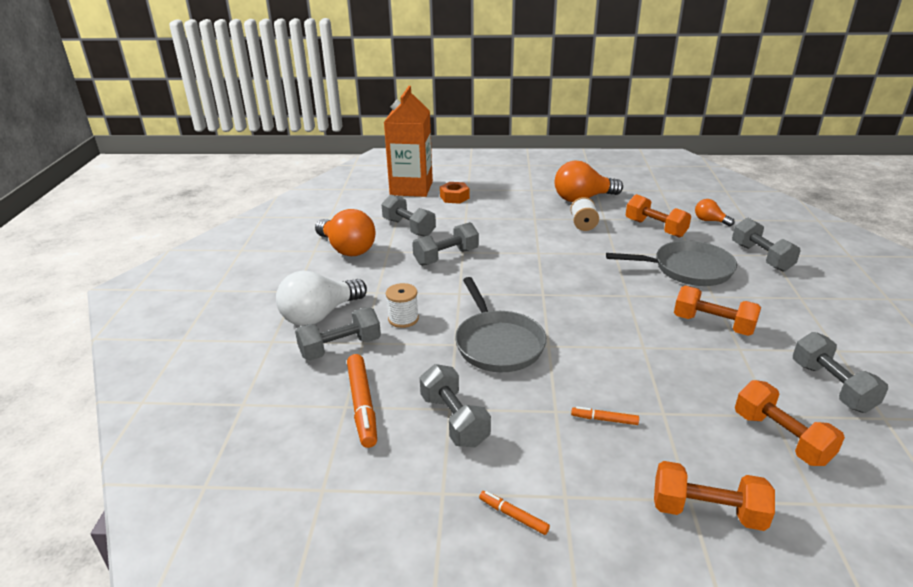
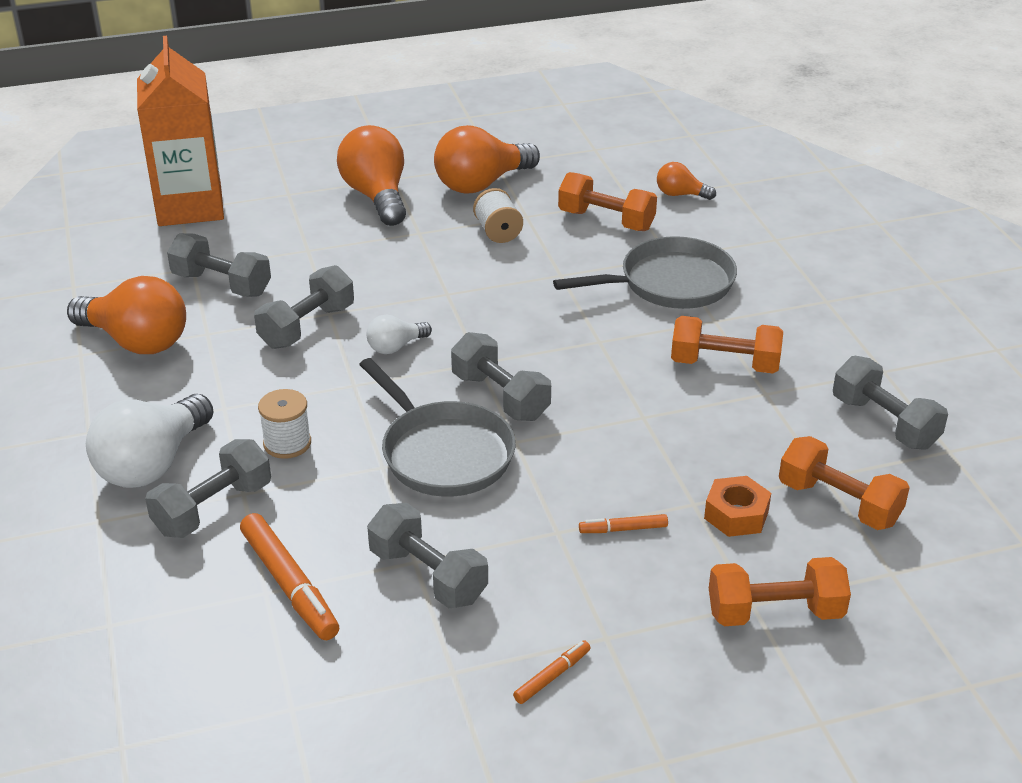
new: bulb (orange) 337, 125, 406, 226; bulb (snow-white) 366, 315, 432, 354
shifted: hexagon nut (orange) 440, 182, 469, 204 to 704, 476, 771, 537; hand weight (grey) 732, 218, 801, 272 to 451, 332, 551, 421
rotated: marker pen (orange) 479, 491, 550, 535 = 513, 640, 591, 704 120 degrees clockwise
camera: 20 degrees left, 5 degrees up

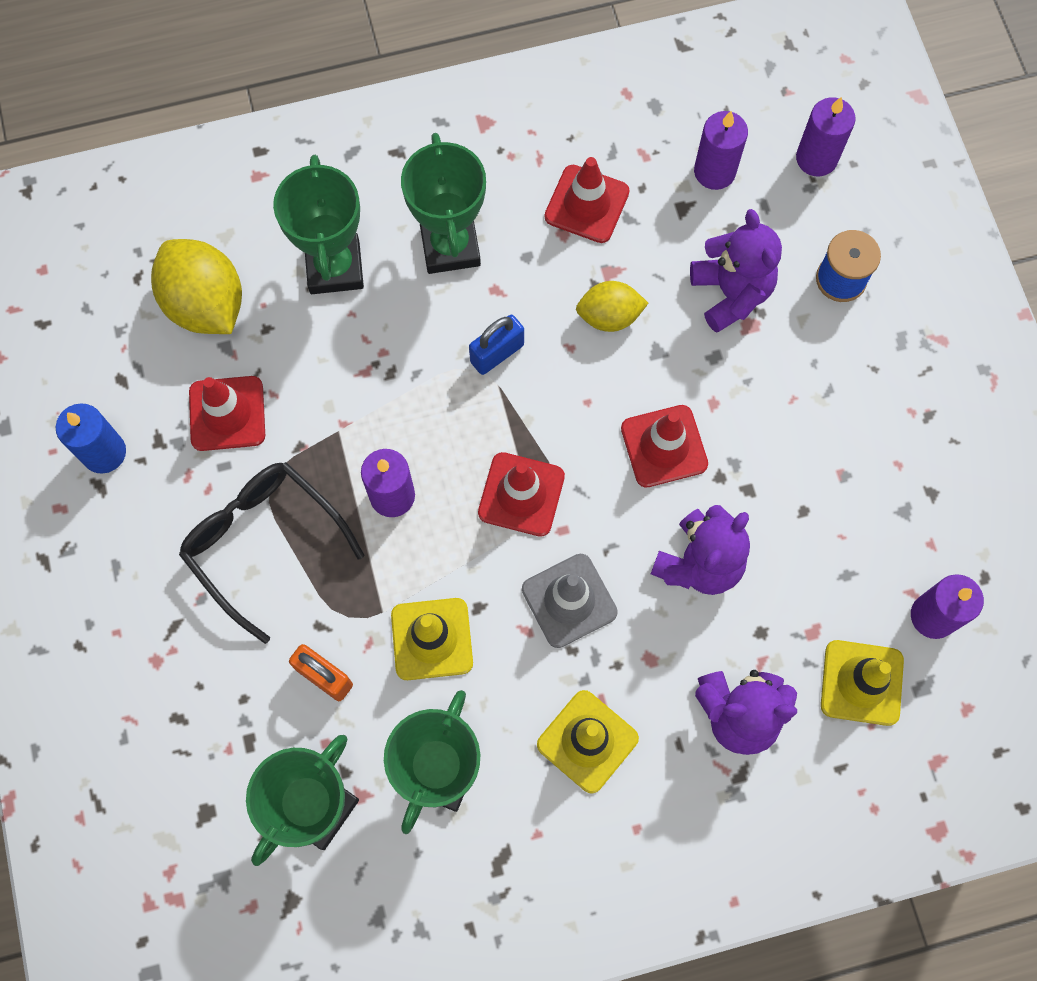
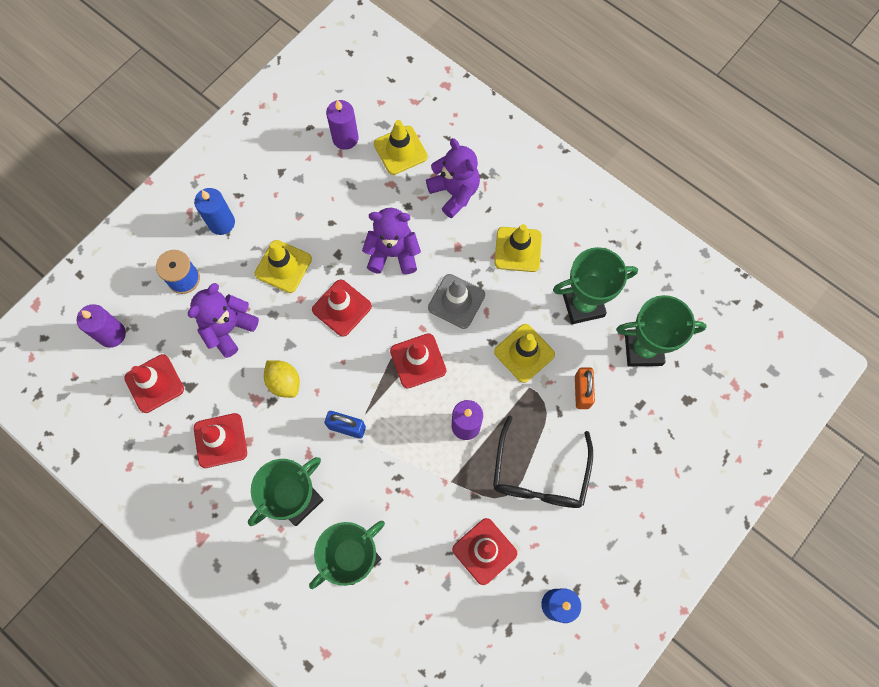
gone: citrus fruit (bright yellow) 151, 239, 242, 334
new: pillar candle (royal blue) 194, 188, 235, 235; road cone (bright yellow) 255, 240, 312, 293
swapped: pillar candle (royal purple) 694, 111, 748, 190 to road cone (crimson) 124, 354, 184, 413
camera: 125 degrees left, 0 degrees up

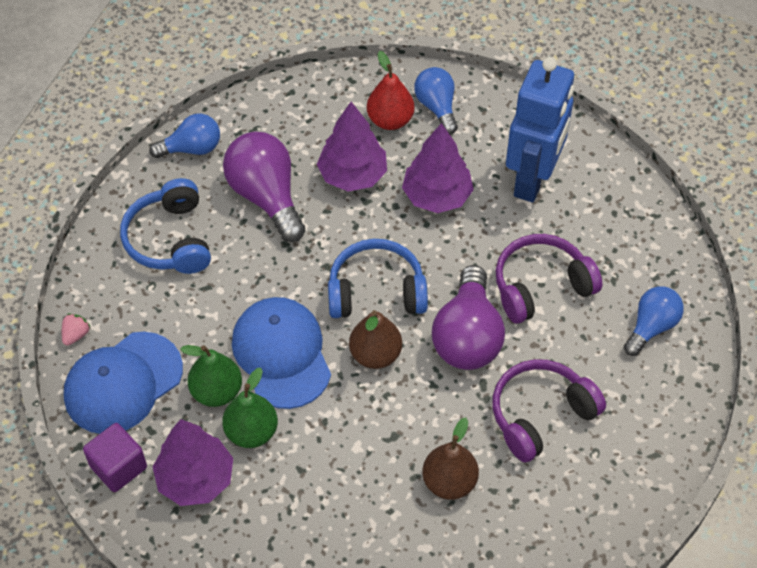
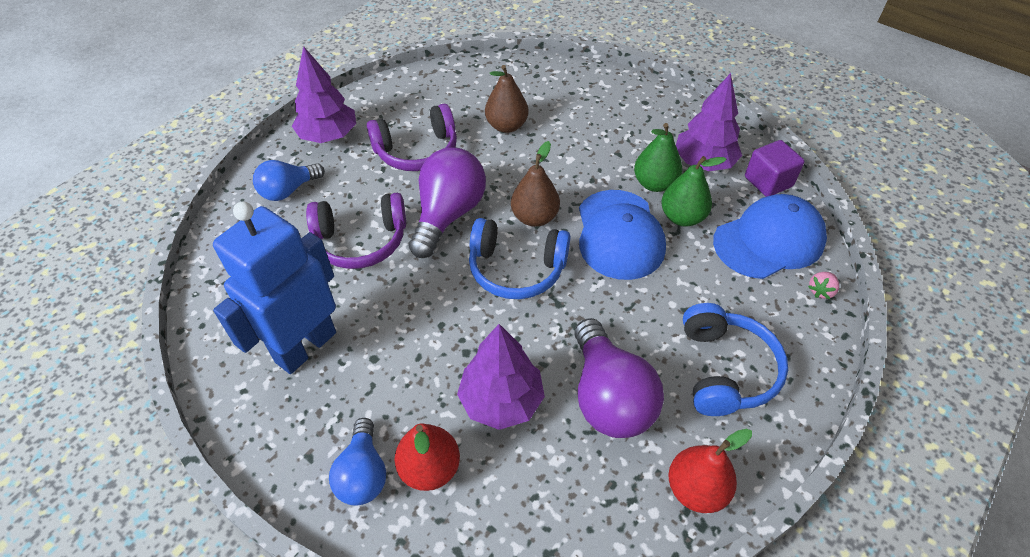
shifted: toy tree (royal purple) 402, 123, 474, 213 to 292, 46, 356, 143
swapped: bulb (royal blue) 149, 113, 220, 158 to pear (crimson) 669, 429, 752, 513
camera: 165 degrees left, 5 degrees down

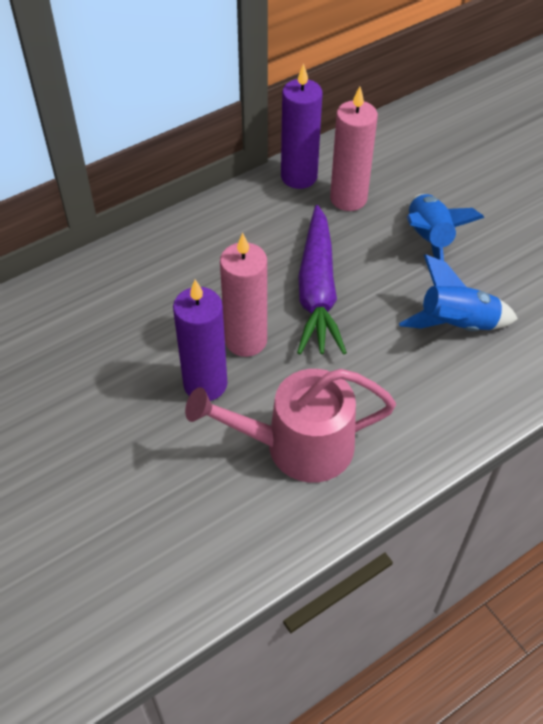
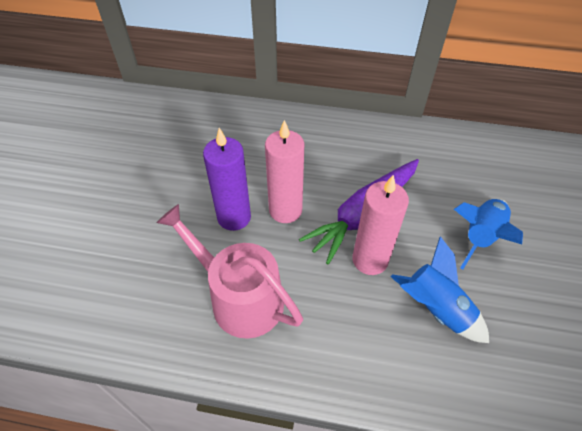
gone: pillar candle (royal purple) 281, 63, 323, 189
shifted: pillar candle (pink) 330, 86, 378, 211 to 353, 175, 409, 275
camera: 45 degrees right, 0 degrees up

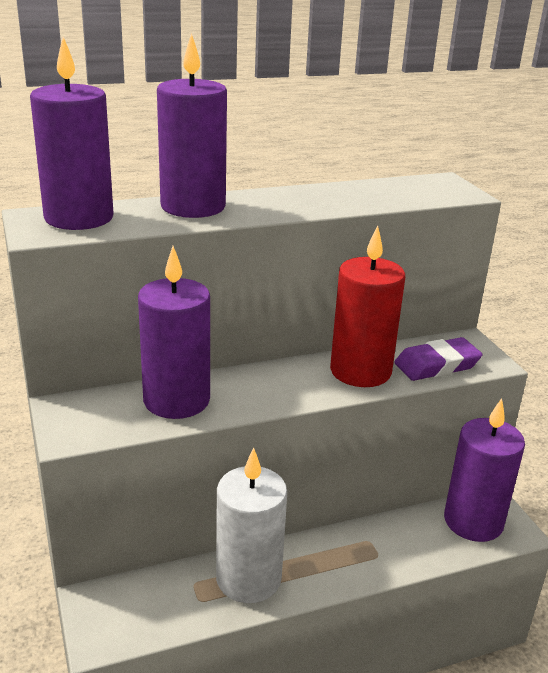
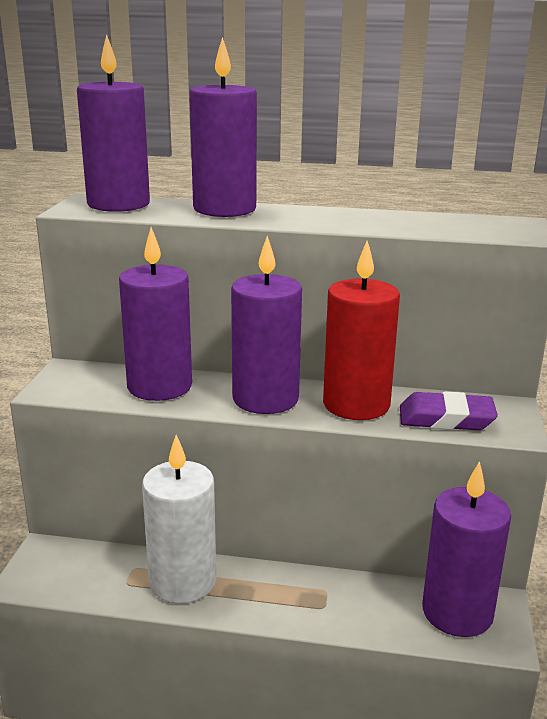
new: pillar candle (royal purple) 231, 236, 302, 414
camera: 30 degrees right, 5 degrees down

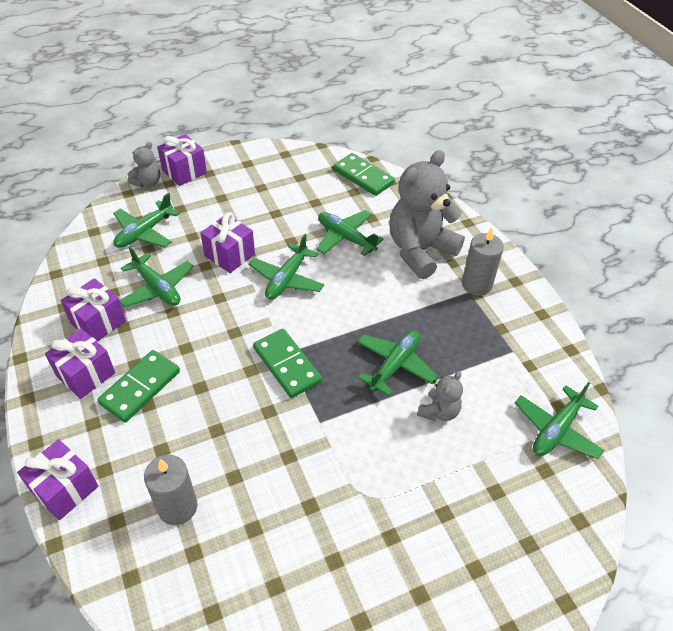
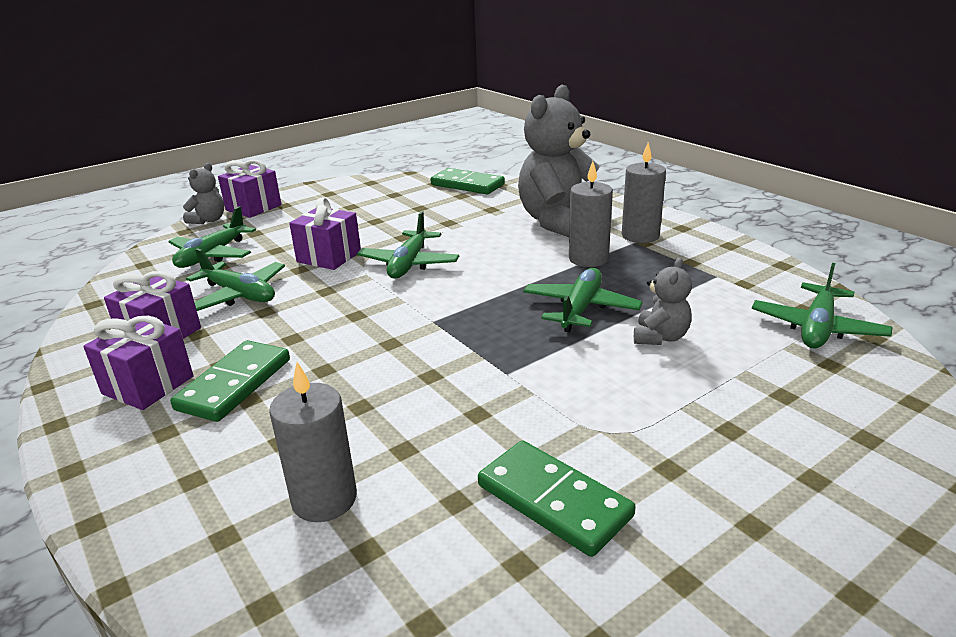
gone: wrapped gift (royal purple) 17, 439, 98, 520; aeroplane (leaf-green) 317, 210, 384, 256
new: pillar candle (grey) 569, 161, 613, 267
shifted: domino tile (leaf-green) 253, 329, 322, 398 to 478, 441, 636, 557
camera: 10 degrees left, 20 degrees down

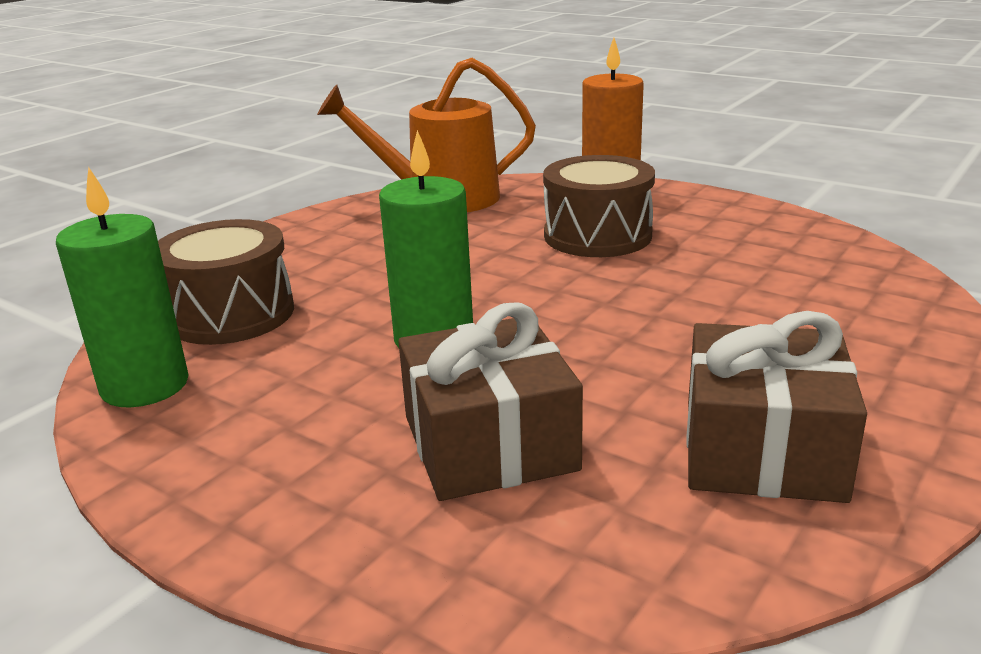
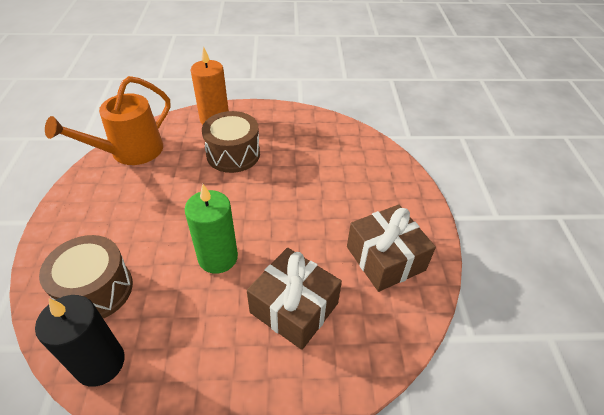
repainted: pillar candle (leaf-green) 56, 167, 189, 407 to pillar candle (black) 35, 295, 125, 387
camera: 40 degrees left, 20 degrees up

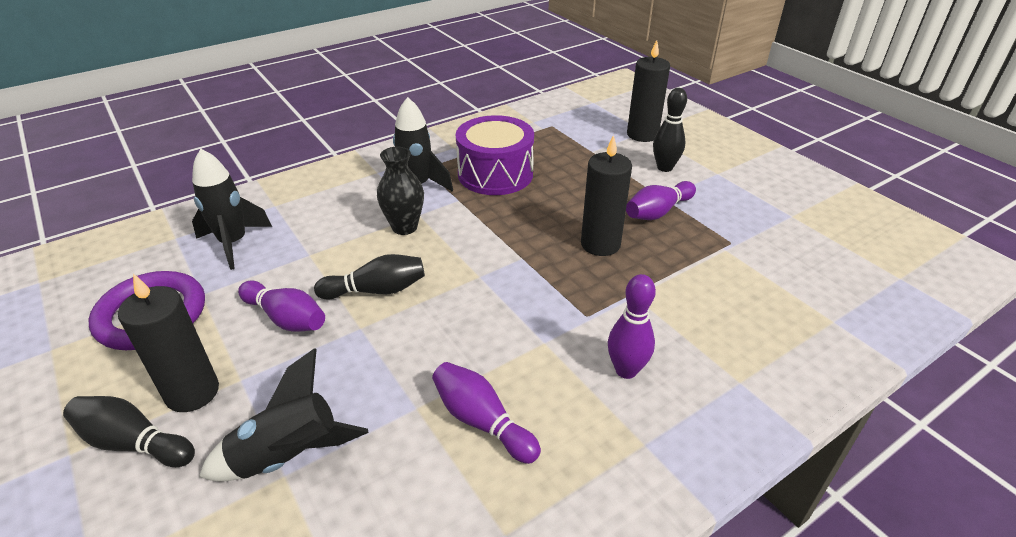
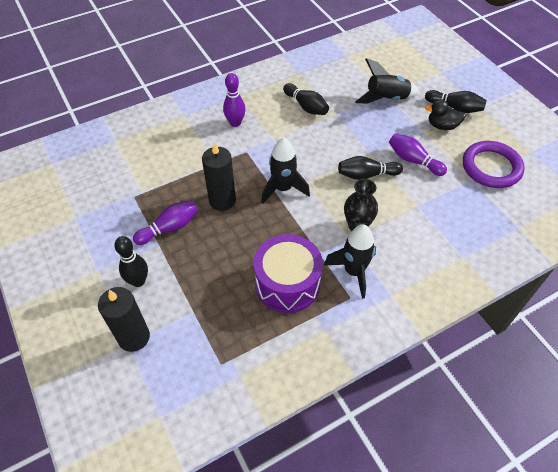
shifted: spaceship (black) 192, 149, 272, 270 to 261, 138, 310, 204
swapped: pillar candle (black) 118, 273, 219, 412 to duck (black) 425, 99, 466, 130
repainted: skittle (royal purple) 432, 362, 541, 464 to skittle (black) 283, 83, 329, 115
camera: 175 degrees left, 15 degrees up

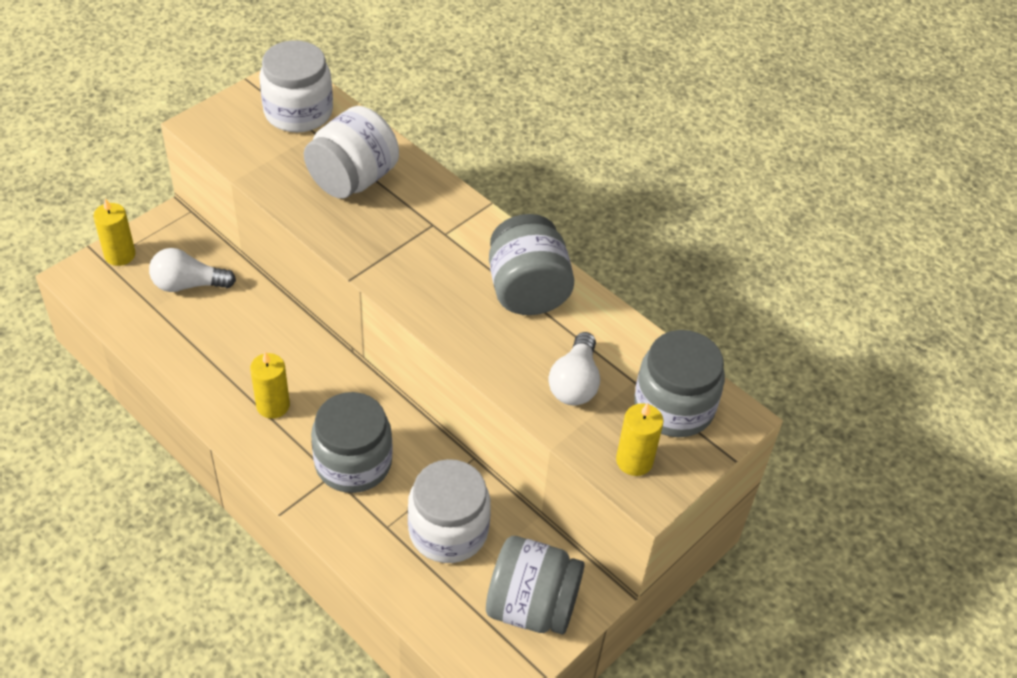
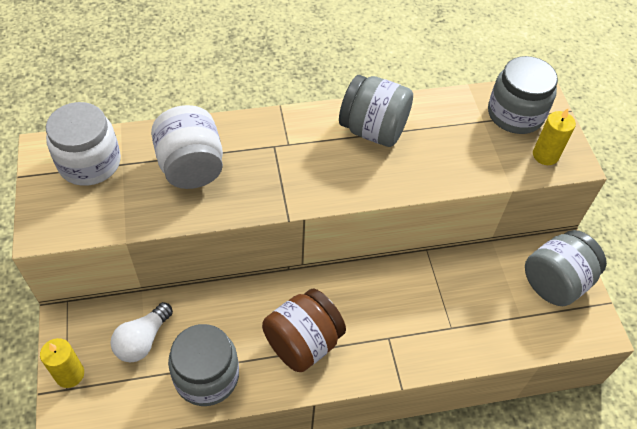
gone: preserve jar (snow-white) 408, 459, 491, 563; bulb (snow-white) 549, 332, 600, 405
shifted: preserve jar (grey) 311, 392, 393, 493 to 168, 324, 239, 406
swapped: pillar candle (bright yellow) 250, 352, 290, 419 to preserve jar (dark brown) 262, 289, 346, 372
camera: 55 degrees left, 5 degrees up

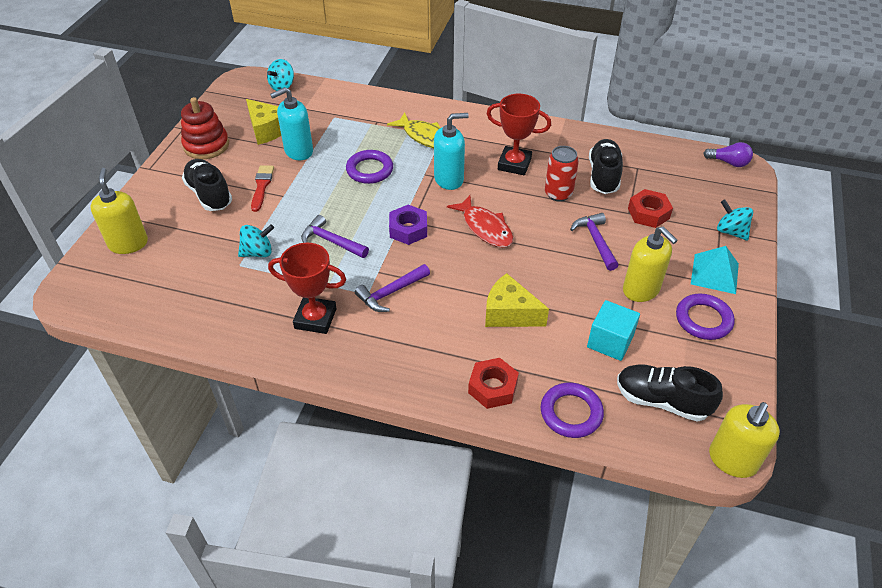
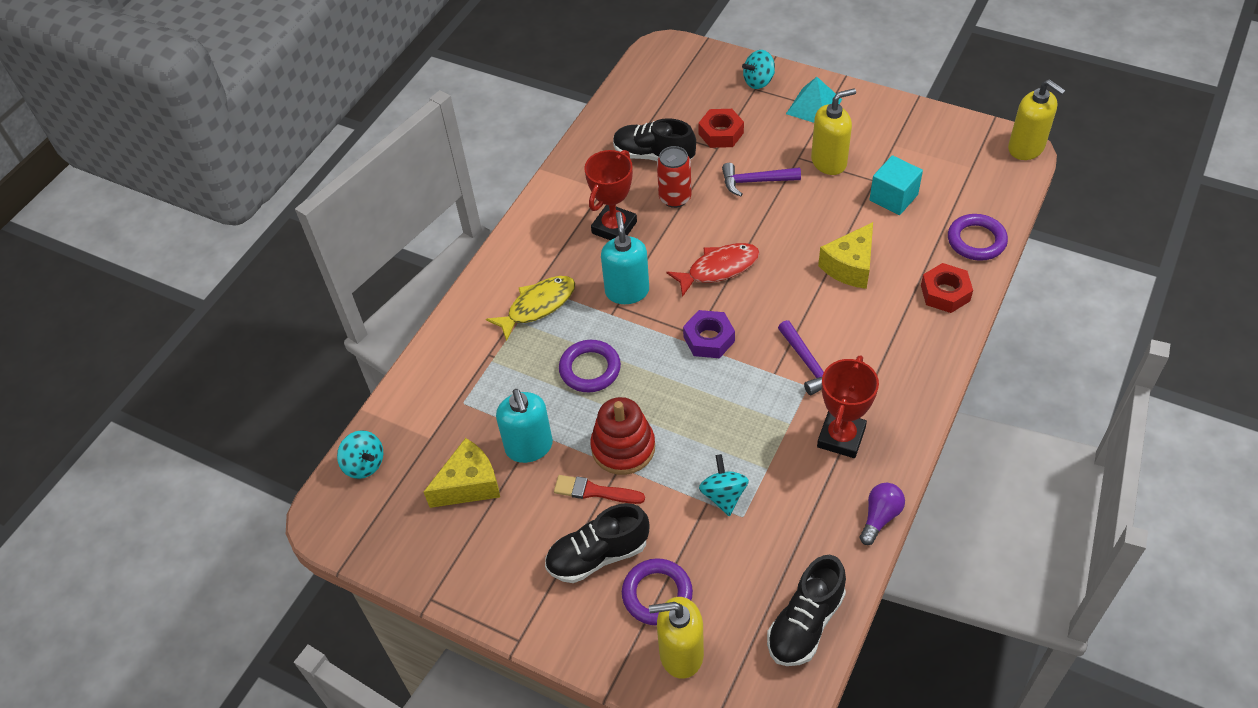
gone: claw hammer (royal purple) 301, 215, 369, 258
shifted: stacking toy (crimson) 181, 97, 229, 159 to 590, 397, 655, 475; sneaker (black) 617, 364, 723, 422 to 767, 555, 846, 666; hoop (royal purple) 676, 293, 735, 340 to 622, 558, 693, 626; bulb (royal purple) 703, 142, 753, 167 to 860, 483, 905, 545
camera: 75 degrees left, 5 degrees up

